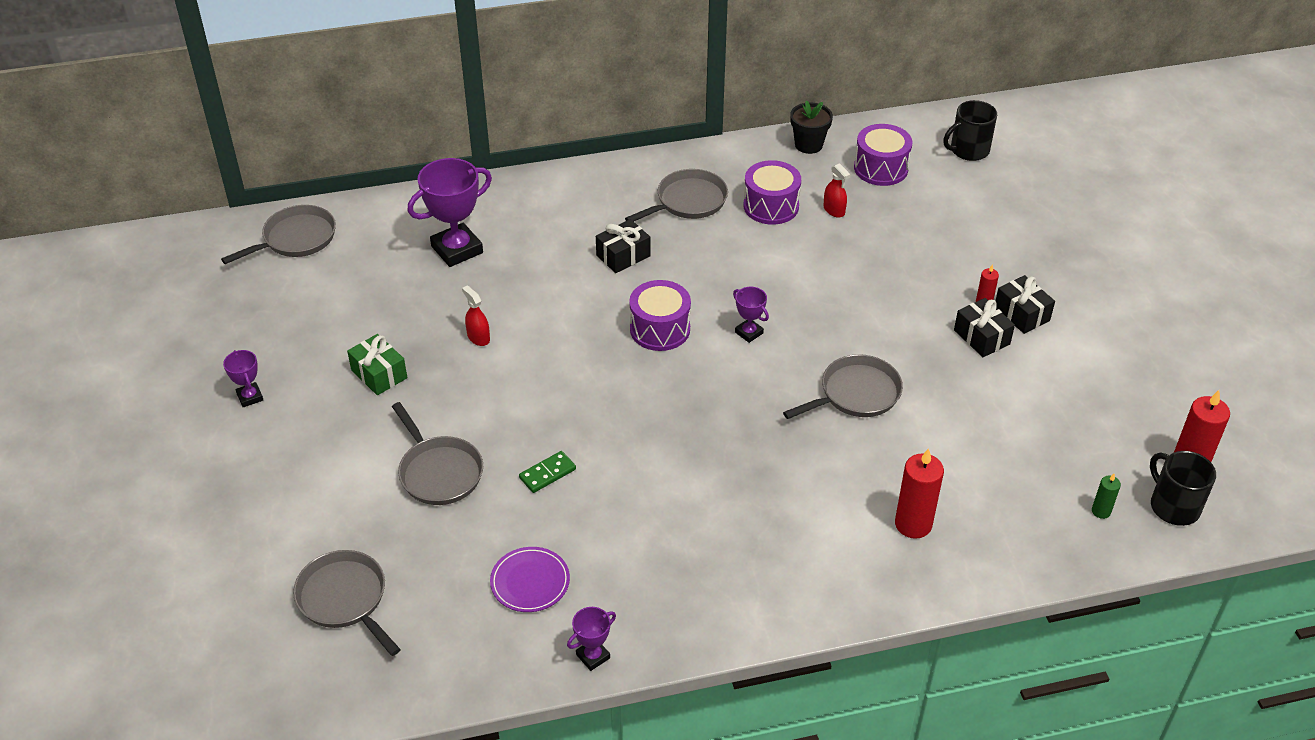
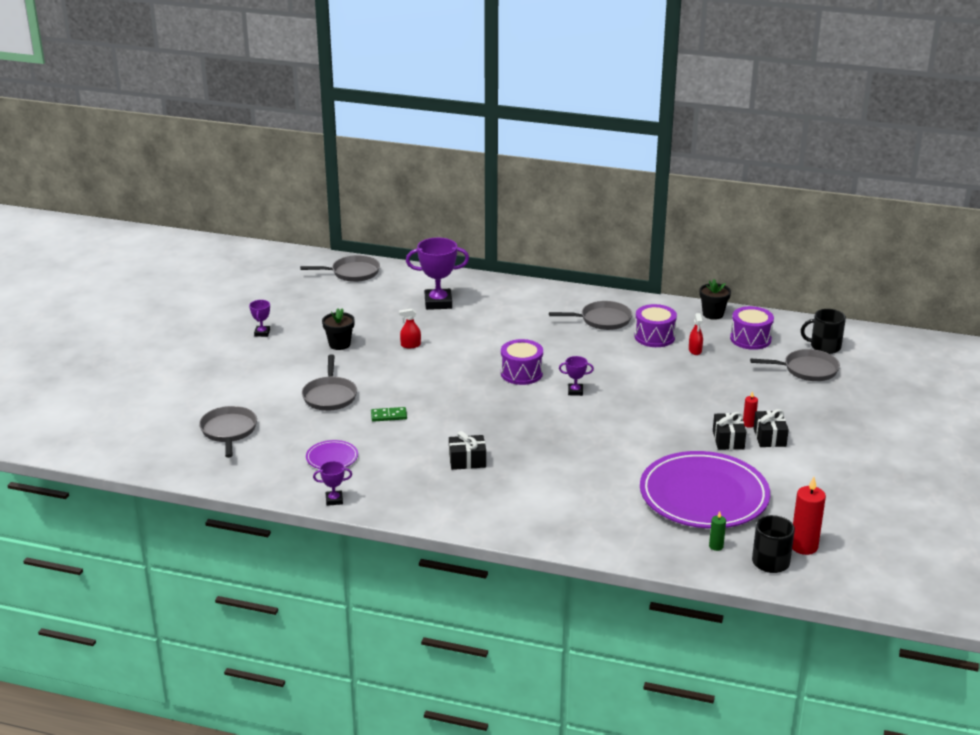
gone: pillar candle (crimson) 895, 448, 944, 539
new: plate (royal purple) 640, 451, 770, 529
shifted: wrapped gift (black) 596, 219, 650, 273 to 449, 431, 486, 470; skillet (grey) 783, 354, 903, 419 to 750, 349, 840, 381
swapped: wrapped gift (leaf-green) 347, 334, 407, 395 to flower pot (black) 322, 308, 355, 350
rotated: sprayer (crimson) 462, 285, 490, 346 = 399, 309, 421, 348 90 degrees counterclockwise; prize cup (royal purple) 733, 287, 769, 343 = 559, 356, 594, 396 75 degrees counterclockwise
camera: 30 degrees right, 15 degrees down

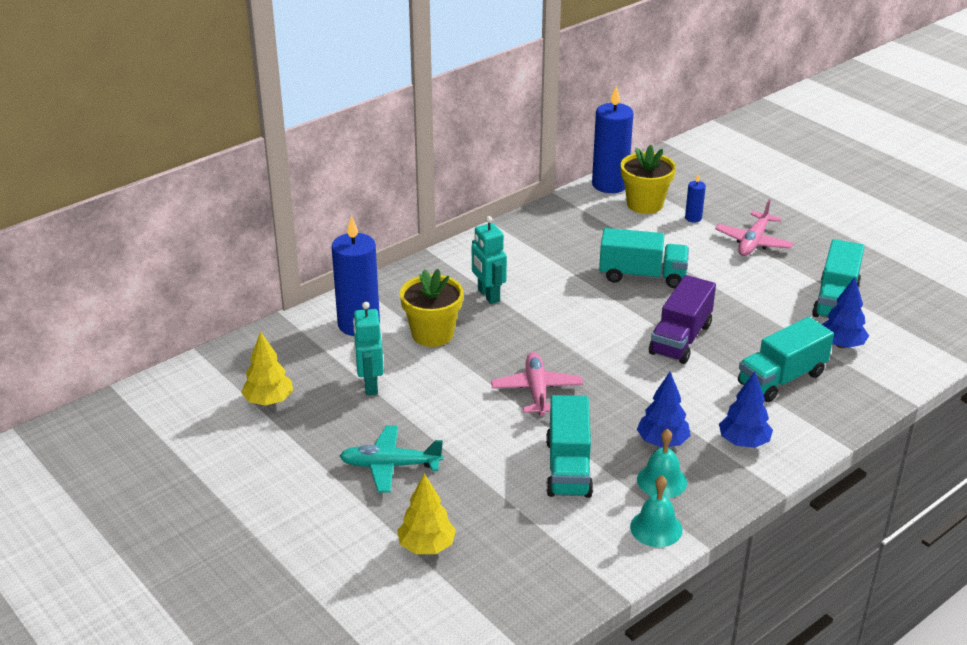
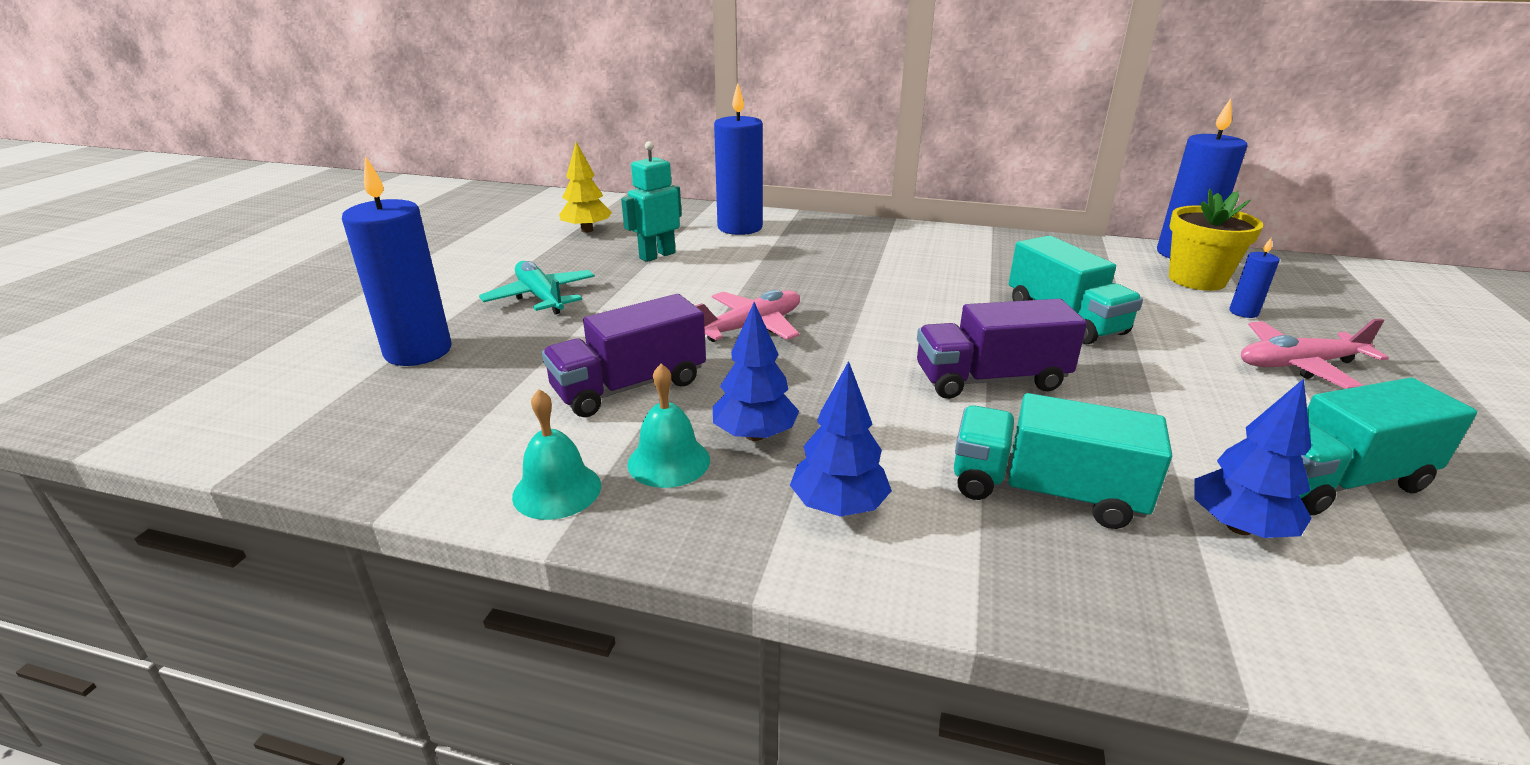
gone: flower pot (bright yellow) 400, 269, 464, 347; robot (aqua) 472, 216, 507, 304
swapped: toy tree (bright yellow) 397, 473, 456, 554 to pillar candle (royal blue) 342, 156, 452, 366
repainted: toy truck (aqua) 546, 395, 593, 498 to toy truck (royal purple) 542, 294, 706, 417
camera: 55 degrees right, 5 degrees down

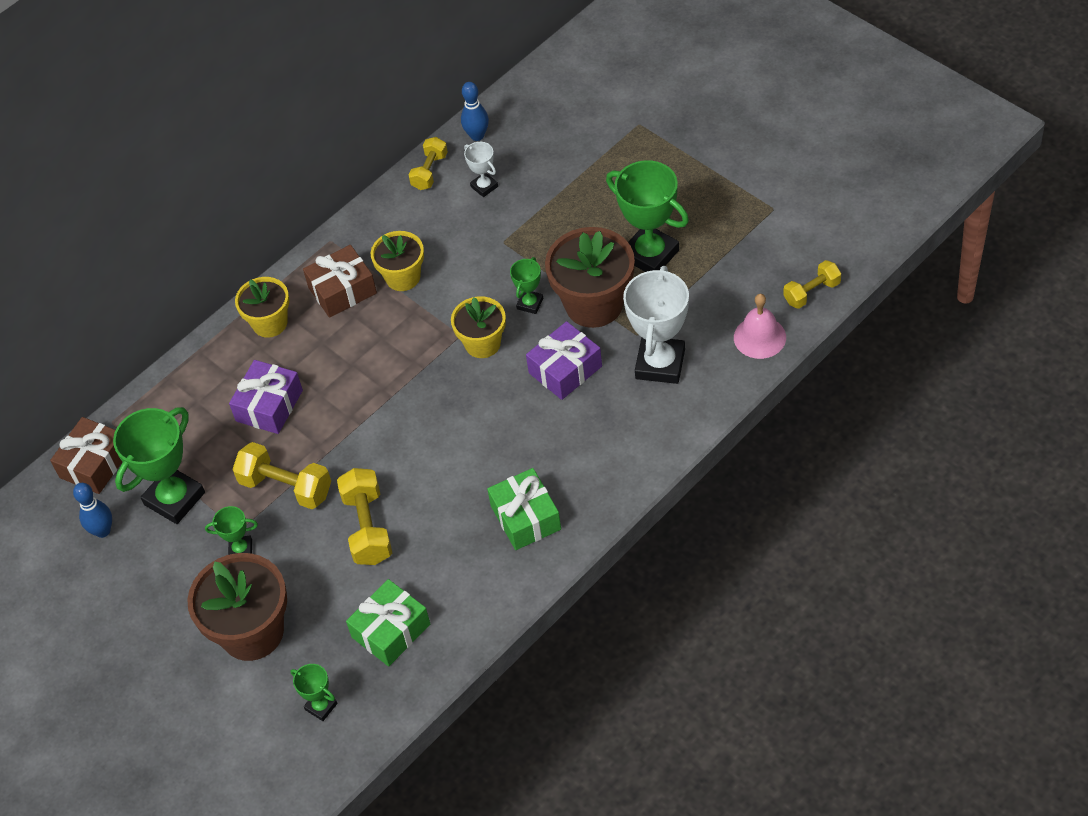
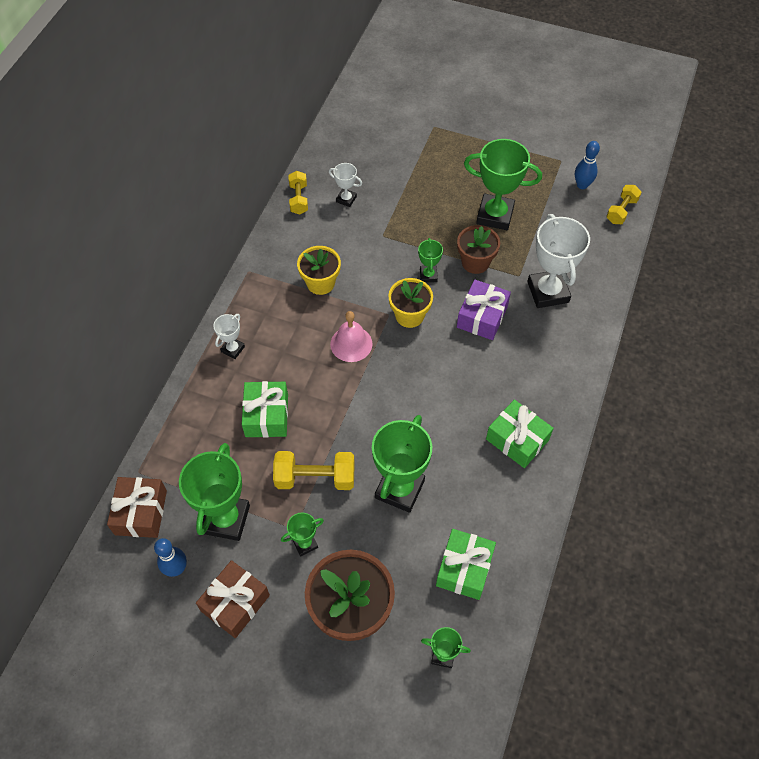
shifted: wrapped gift (dark brown) 303, 245, 377, 318 to 196, 560, 270, 638; skittle (royal blue) 461, 82, 489, 141 to 575, 141, 600, 189; hand bell (pink) 734, 294, 786, 359 to 330, 311, 373, 362
swapped: flower pot (bright yellow) 235, 277, 289, 338 to prize cup (snow-white) 213, 314, 245, 359; hand weight (bright yellow) 337, 468, 392, 565 to prize cup (leaf-green) 372, 415, 432, 513
repainted: wrapped gift (royal purple) 229, 360, 303, 434 to wrapped gift (leaf-green) 242, 381, 288, 438
scaled: flower pot (dark brown) 545, 227, 635, 328 = 457, 225, 500, 274 x0.62
camera: 30 degrees left, 5 degrees up

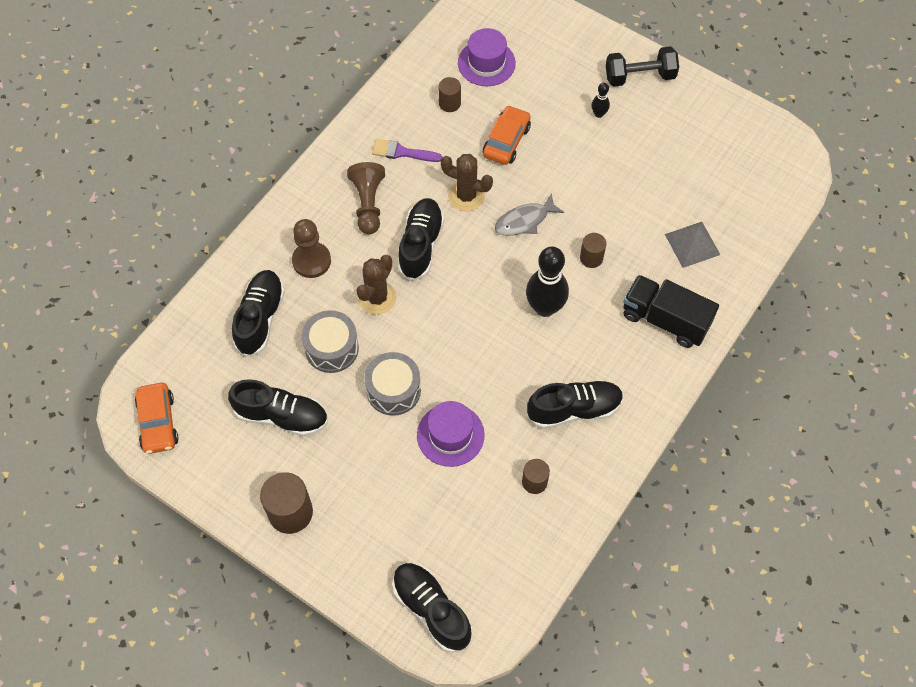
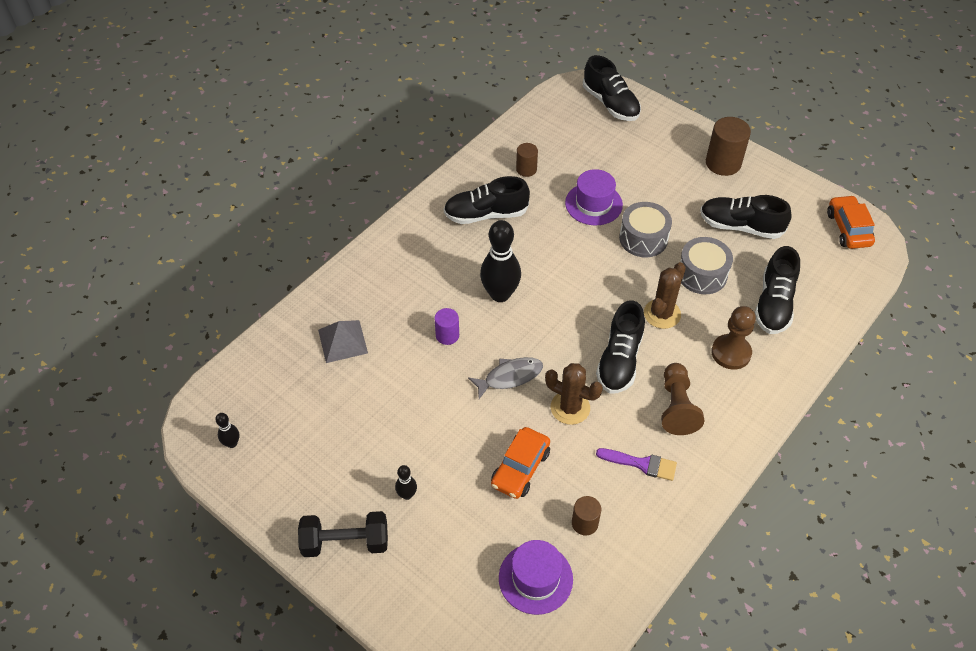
gone: toy truck (black) 623, 275, 719, 348
new: skittle (black) 215, 413, 239, 448
repainted: solid cylinder (dark brown) 580, 233, 606, 268 to solid cylinder (royal purple) 434, 308, 459, 345
camera: 175 degrees left, 10 degrees down

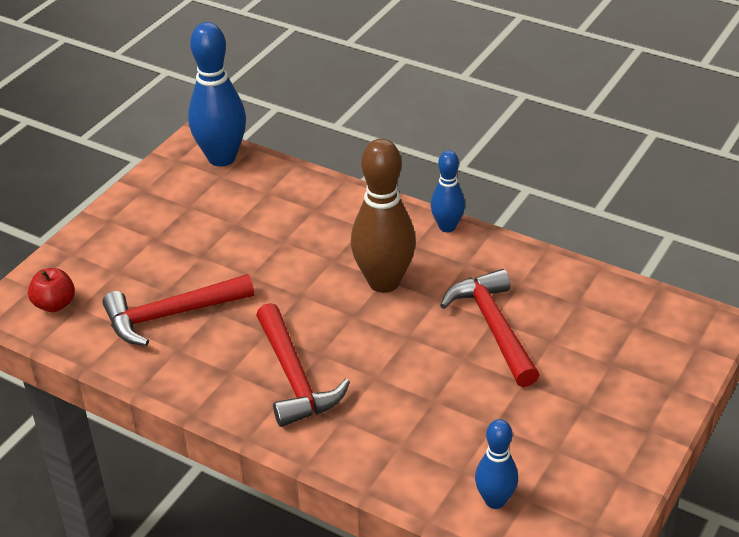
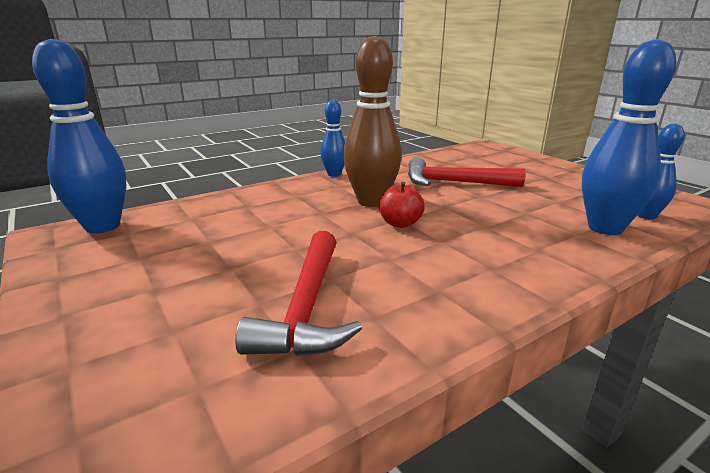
gone: claw hammer (crimson) 256, 303, 350, 427
new: skittle (royal blue) 582, 39, 677, 235
shifted: toy apple (crimson) 28, 268, 75, 312 to 379, 182, 425, 228
camera: 65 degrees left, 15 degrees down

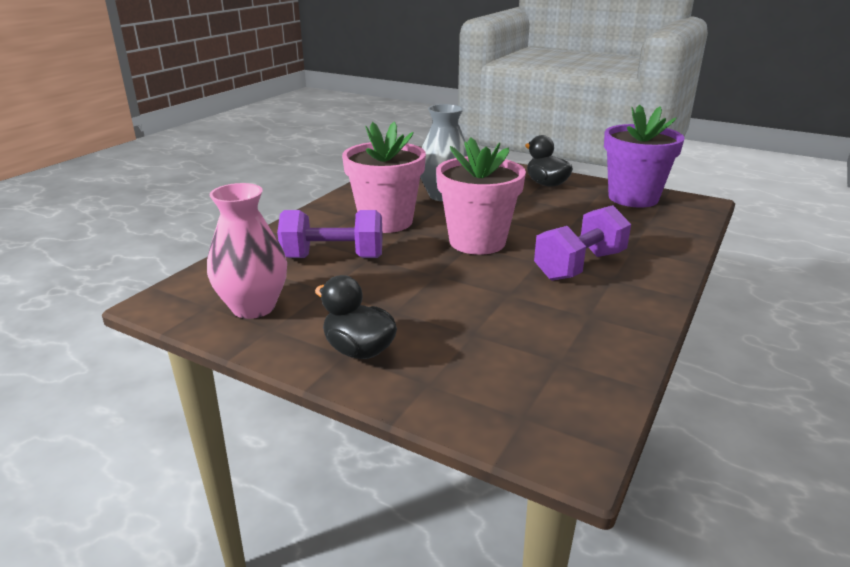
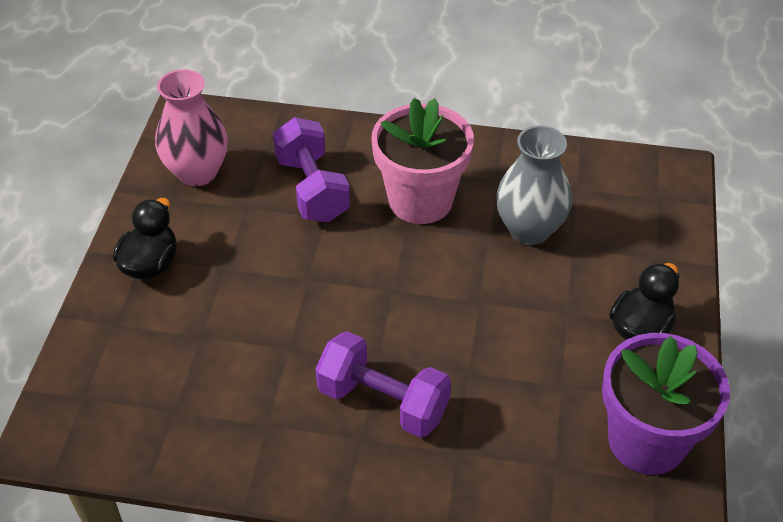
gone: flower pot (pink) 436, 137, 526, 255
camera: 70 degrees right, 20 degrees up

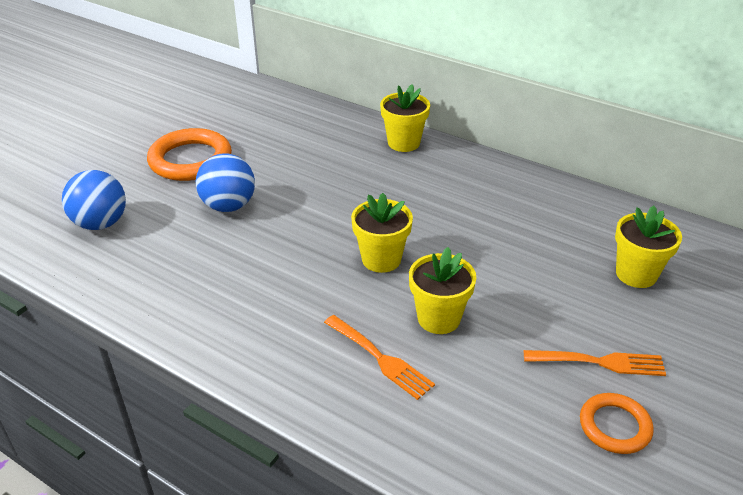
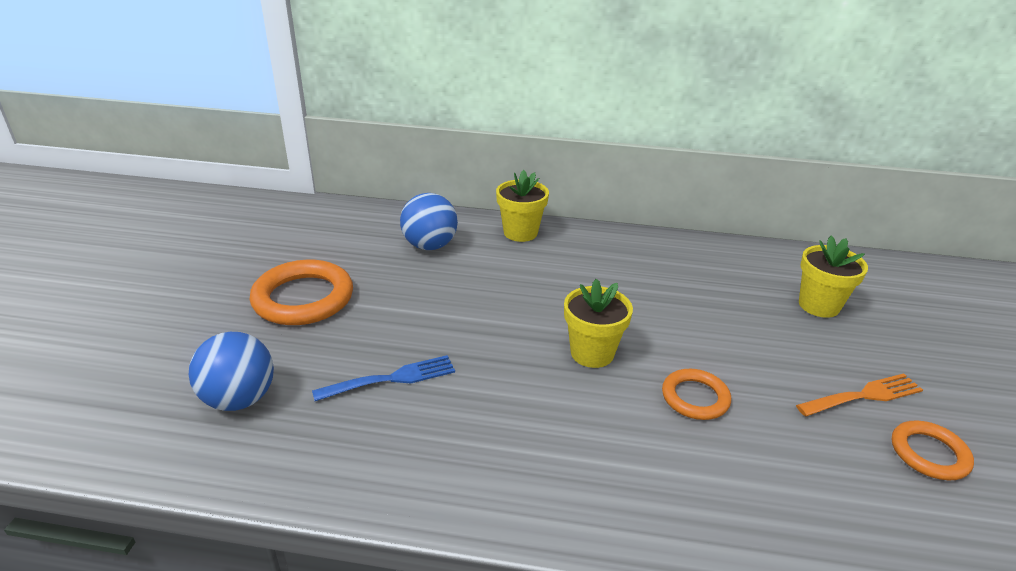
gone: table fork (orange) 324, 315, 435, 400
new: table fork (royal blue) 312, 355, 455, 401
shifted: ball (royal blue) 196, 153, 255, 212 to 400, 193, 458, 250
swapped: flower pot (bright yellow) 409, 247, 476, 334 to hoop (orange) 662, 369, 731, 420
camera: 25 degrees left, 5 degrees down

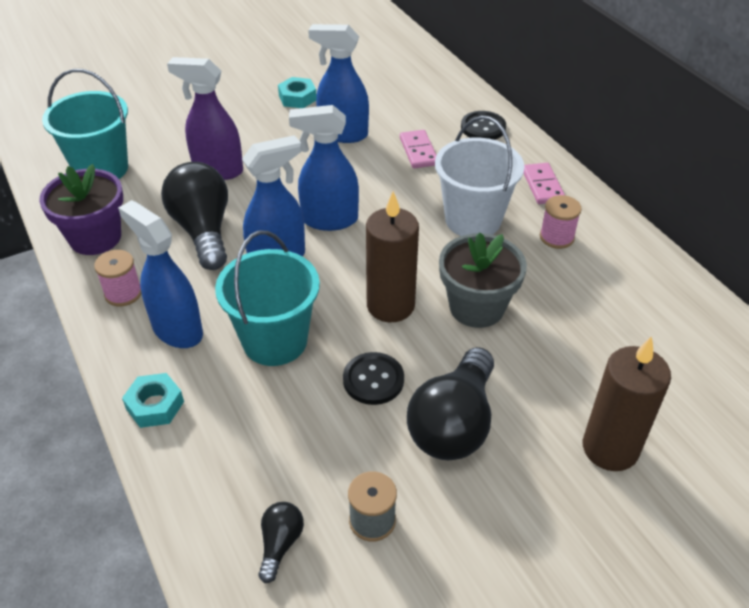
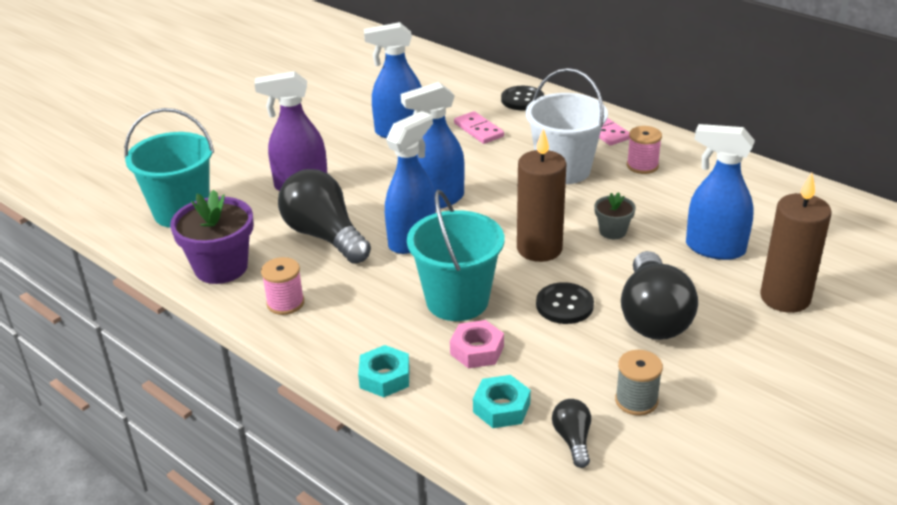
new: hexagon nut (pink) 450, 320, 504, 368
shifted: sprayer (royal blue) 118, 200, 203, 348 to 686, 124, 755, 260; hexagon nut (aqua) 278, 77, 317, 108 to 473, 375, 531, 428
scaled: flower pot (grey) 439, 232, 527, 328 = 594, 192, 636, 239 x0.52
camera: 20 degrees left, 10 degrees down

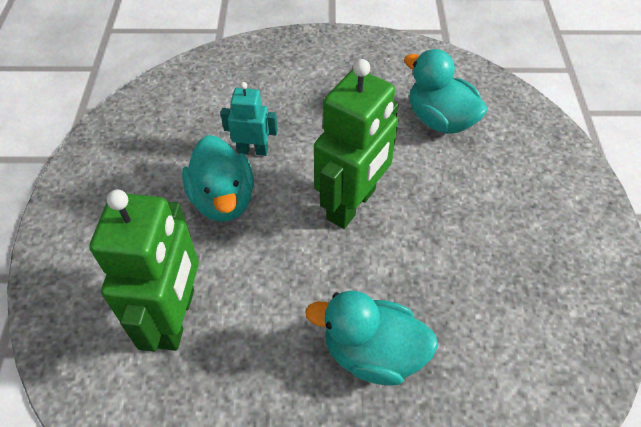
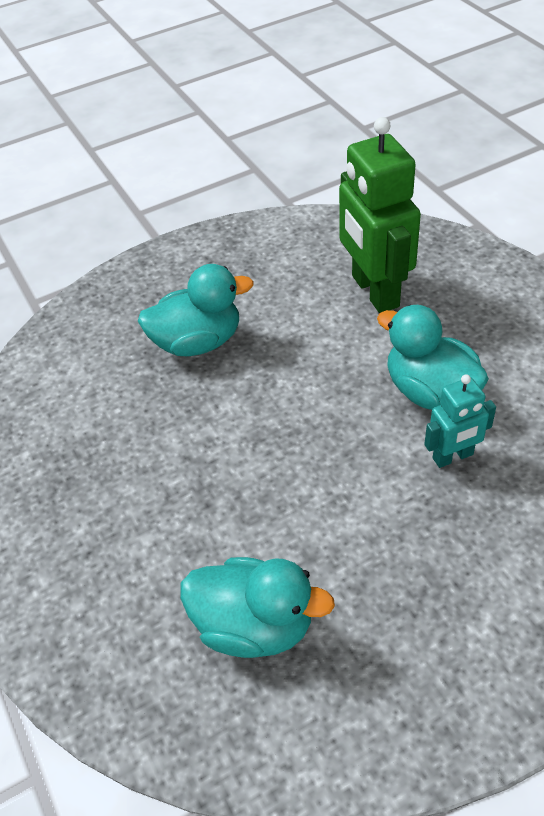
gone: robot (leaf-green) 314, 59, 399, 229
camera: 155 degrees right, 5 degrees down

